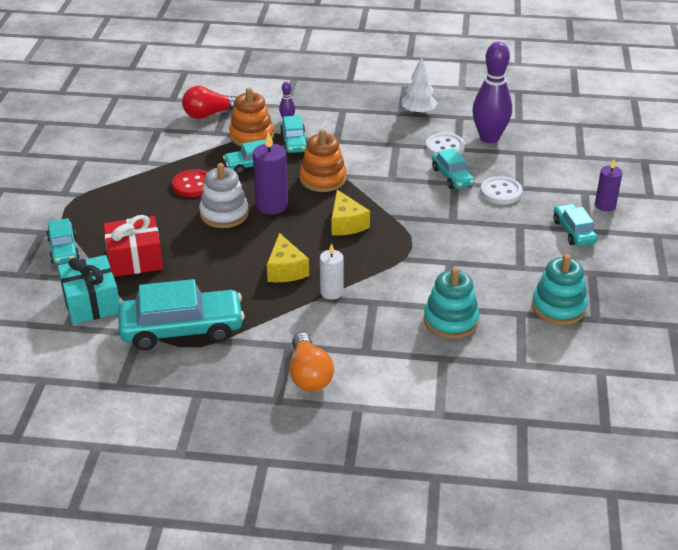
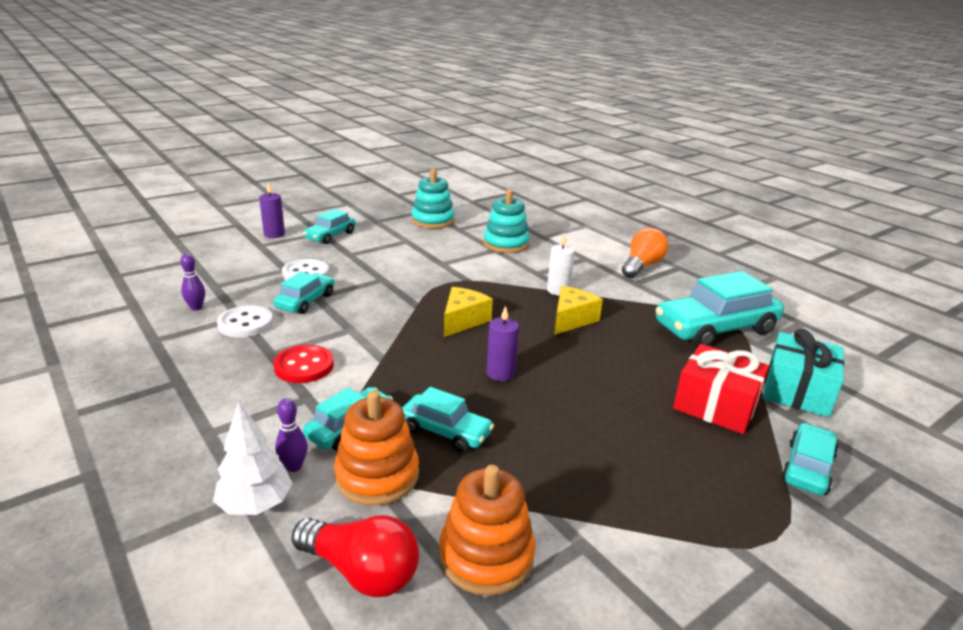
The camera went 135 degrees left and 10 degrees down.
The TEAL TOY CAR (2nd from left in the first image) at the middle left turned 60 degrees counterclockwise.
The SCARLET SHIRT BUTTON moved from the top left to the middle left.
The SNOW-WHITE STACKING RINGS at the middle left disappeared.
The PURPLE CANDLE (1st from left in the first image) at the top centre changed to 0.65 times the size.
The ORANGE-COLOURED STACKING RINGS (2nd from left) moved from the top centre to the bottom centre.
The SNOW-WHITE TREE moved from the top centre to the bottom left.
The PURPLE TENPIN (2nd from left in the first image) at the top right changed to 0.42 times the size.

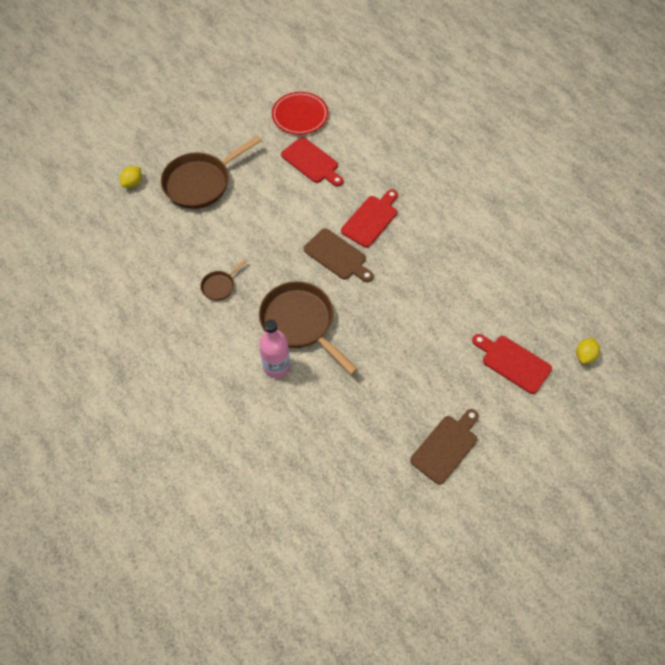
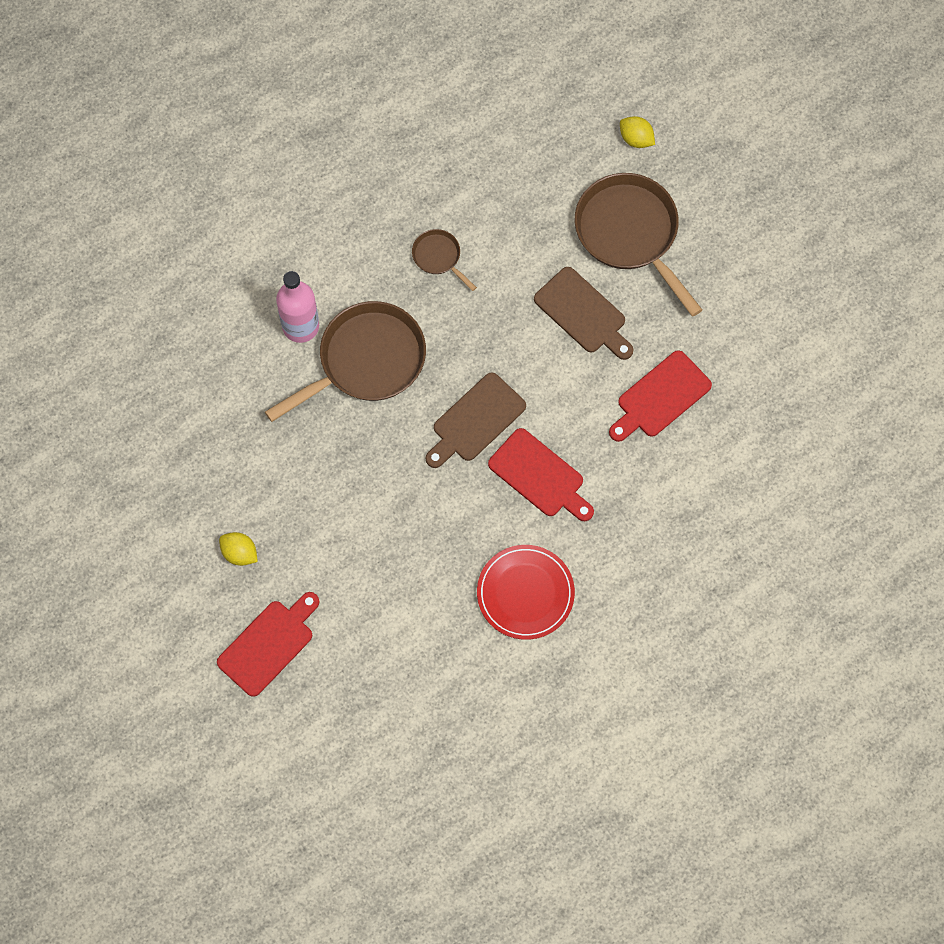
The camera went 95 degrees right and 10 degrees up.
The SCARLET FLAT DISH moved from the top centre to the centre.
The DARK BROWN CHOPPING BOARD (2nd from left) moved from the bottom right to the top centre.
The YELLOW LEMON (2nd from left in the first image) moved from the middle right to the middle left.

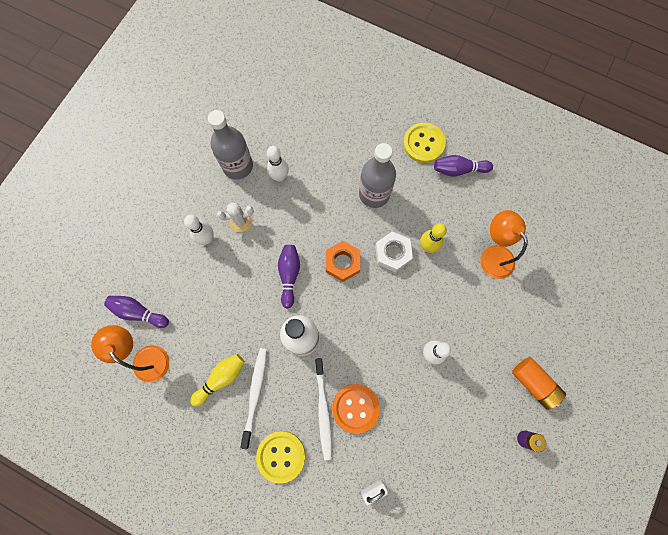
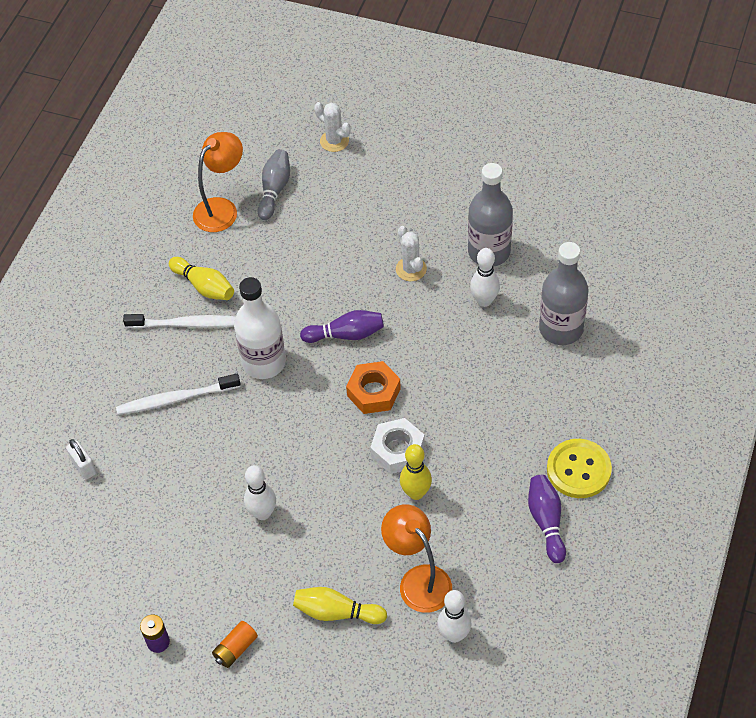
The camera went 85 degrees right and 20 degrees down.
The PURPLE TENPIN (1st from left) at the middle left became the GRAY TENPIN at the top centre.
The SNOW-WHITE TENPIN (1st from left in the first image) moved from the middle left to the bottom centre.
The YELLOW SHIRT BUTTON (1st from left) at the bottom centre disappeared.
The ORANGE-COLOURED SHIRT BUTTON at the bottom centre disappeared.
The GRAY FLASK (2nd from left) moved from the top centre to the middle right.
The ORANGE-COLOURED LAMP (2nd from left) at the middle right turned 90 degrees counterclockwise.
The ORANGE-COLOURED BATTERY at the bottom right changed to 0.65 times the size.
The YELLOW TENPIN (2nd from left) at the bottom centre appeared.
The SNOW-WHITE SAGUARO CACTUS (1st from left) at the top centre appeared.

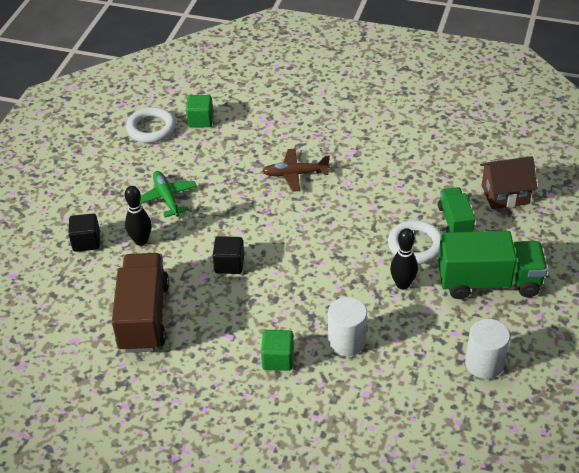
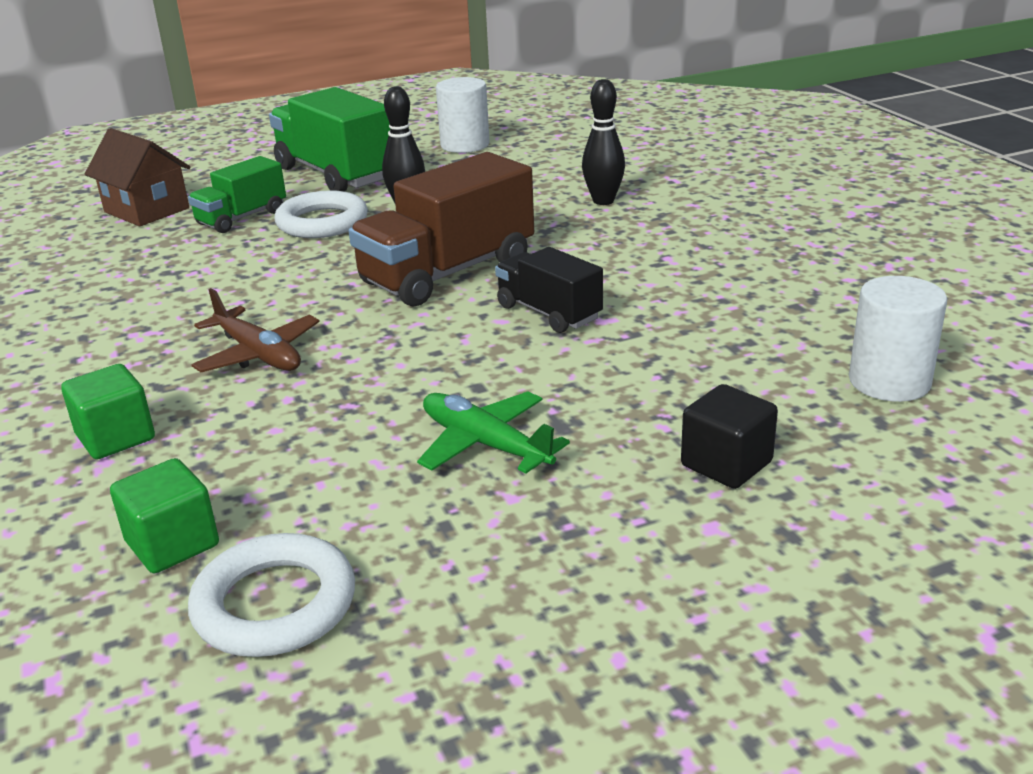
The camera went 130 degrees left and 15 degrees down.
The DARK BROWN TOY TRUCK moved from the middle left to the top centre.
The BLACK TENPIN (1st from left in the first image) moved from the middle left to the top centre.
The GREEN PLANE at the middle left turned 105 degrees clockwise.
The BLACK SOLID CUBE (2nd from left) at the centre was replaced by the BLACK TOY TRUCK at the centre.
The GREEN SOLID CUBE (2nd from left in the first image) moved from the bottom centre to the middle left.
The SNOW-WHITE CYLINDER SHAPE (1st from left in the first image) moved from the bottom centre to the middle right.

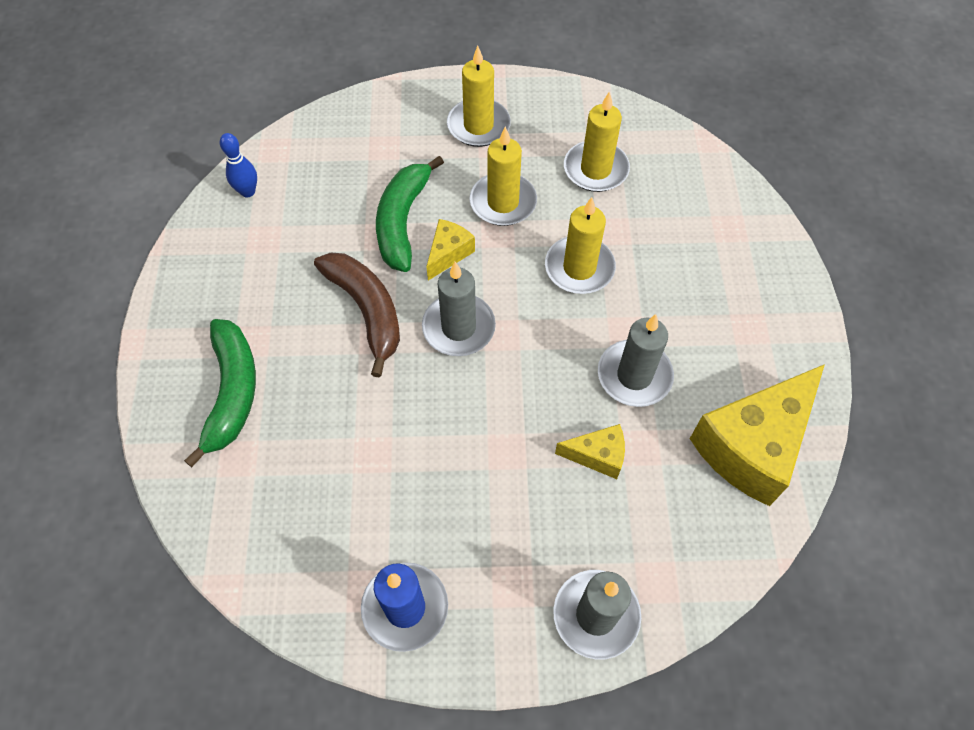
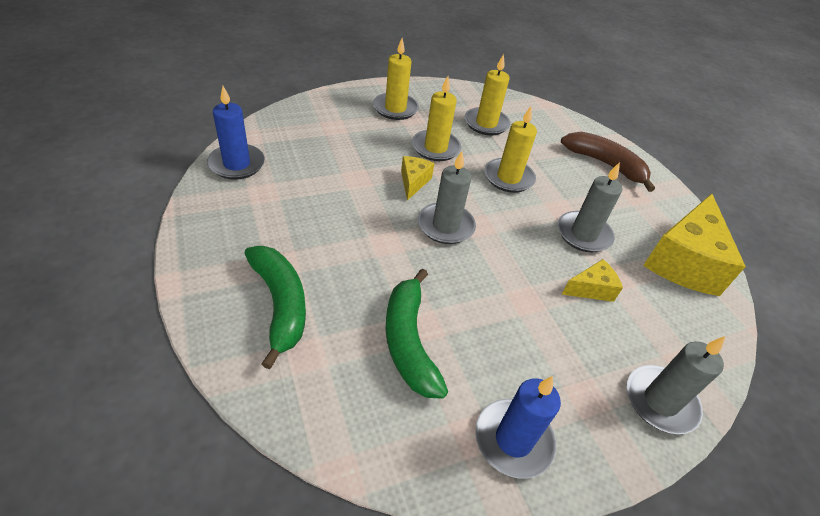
The camera went 25 degrees left and 15 degrees down.
The COBALT TENPIN at the top left was replaced by the COBALT CANDLE (1st from left) at the top left.
The DARK BROWN BANANA moved from the centre to the top right.
The GREEN BANANA (2nd from left) moved from the top centre to the centre.

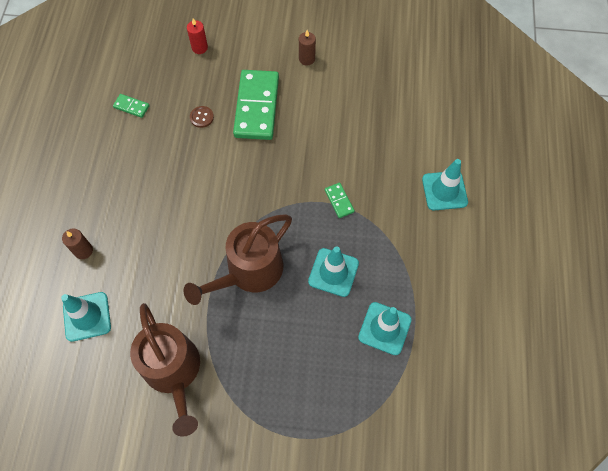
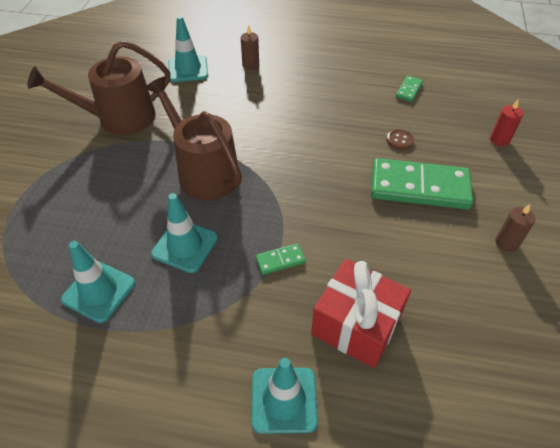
The camera went 95 degrees right and 15 degrees down.
The SCARLET WRAPPED GIFT at the bottom centre appeared.

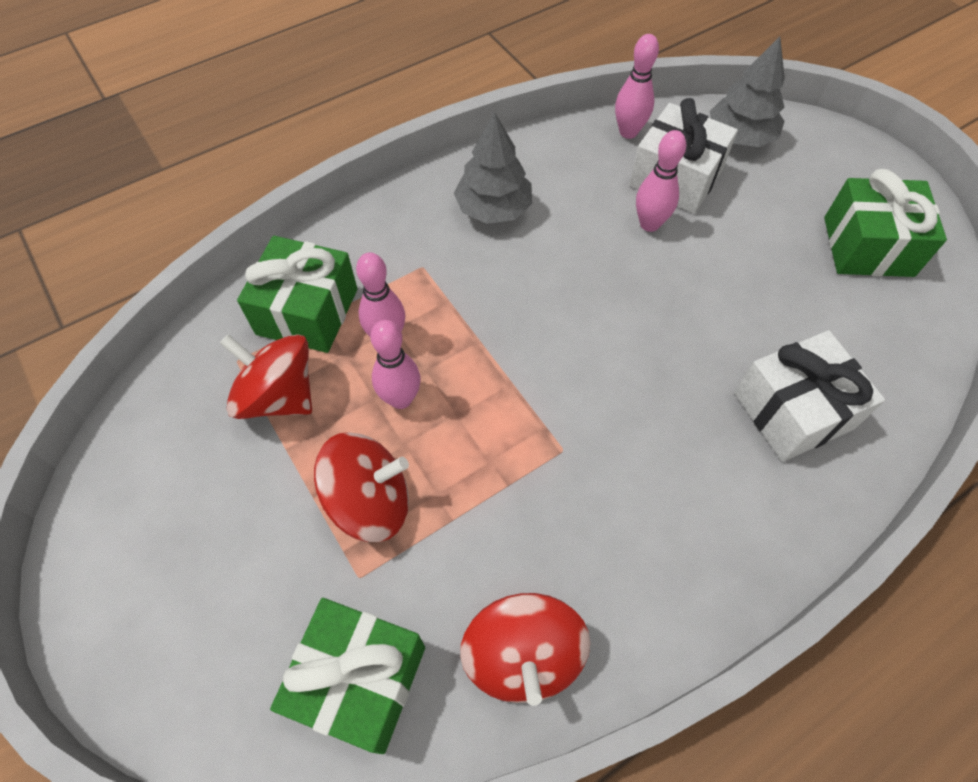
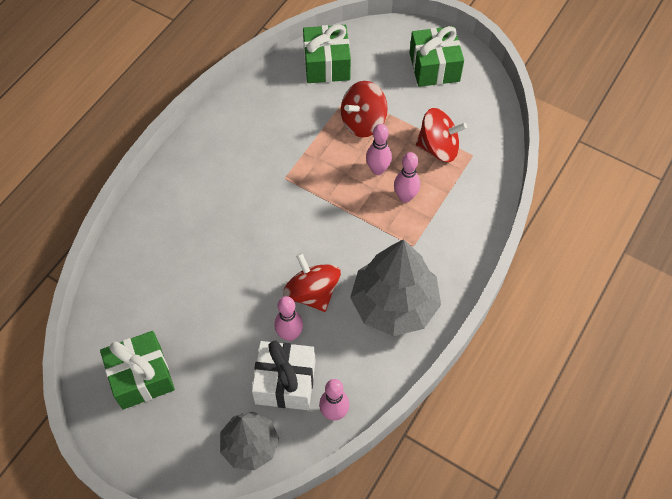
The camera went 155 degrees right and 0 degrees up.
The GREEN WRAPPED GIFT (1st from left in the first image) moved from the middle left to the top centre.
The GRAY TREE (1st from left in the first image) at the top centre changed to 1.63 times the size.
The SCARLET SPINNING TOP (3rd from left in the first image) moved from the bottom centre to the centre.
The SNOW-WHITE WRAPPED GIFT (2nd from left) at the middle right disappeared.

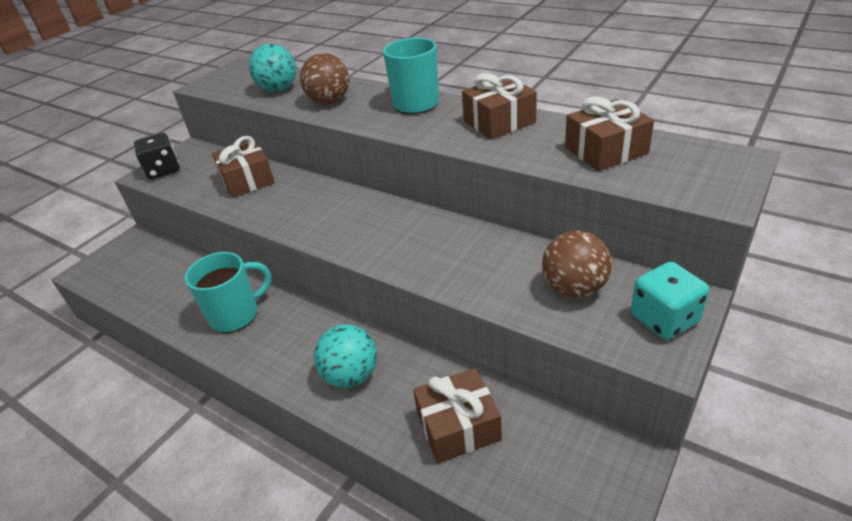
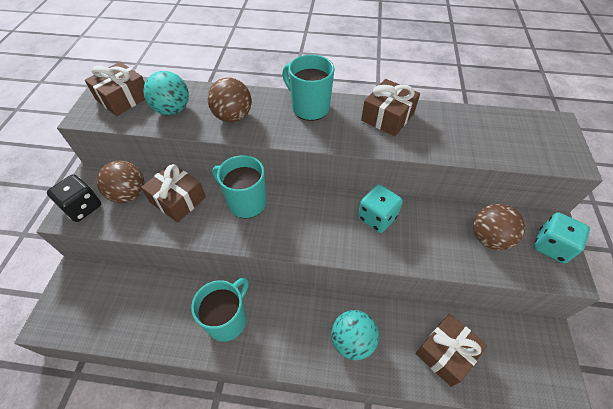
The camera went 30 degrees left and 15 degrees up.
The DARK BROWN WRAPPED GIFT (4th from left in the first image) moved from the top right to the top left.
The DARK BROWN BALL (1st from left) at the middle left appeared.
The TEAL TEA MUG (2nd from left) at the centre appeared.
The TEAL DIE (1st from left) at the centre appeared.

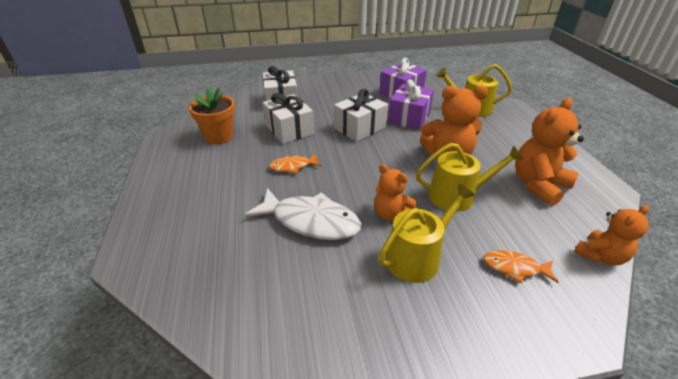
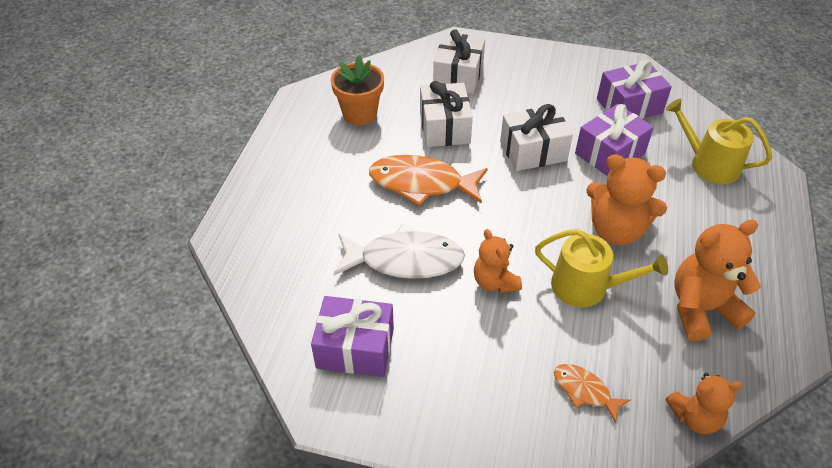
The camera went 25 degrees right and 10 degrees up.
The SNOW-WHITE TOY FISH at the centre turned 45 degrees counterclockwise.
The ORANGE-COLOURED TOY FISH (1st from left) at the centre changed to 1.90 times the size.
The YELLOW WATERING CAN (1st from left) at the centre disappeared.
The PURPLE WRAPPED GIFT (1st from left) at the bottom centre appeared.

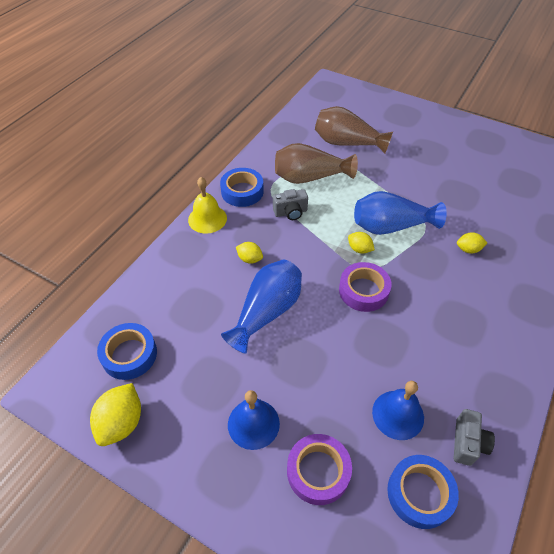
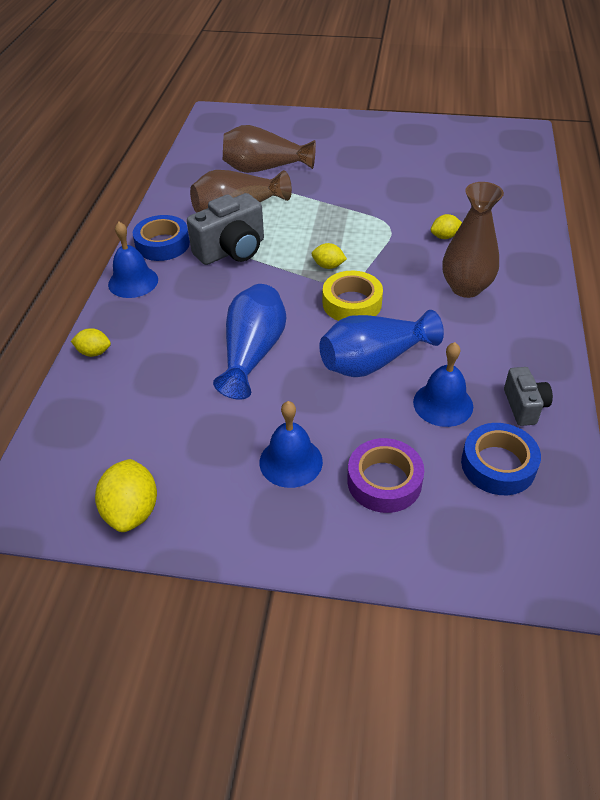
The camera went 20 degrees left and 5 degrees down.
The COBALT TAPE (1st from left) at the middle left disappeared.
The YELLOW HAND BELL at the centre became the COBALT HAND BELL (1st from left) at the top left.
The YELLOW LEMON (2nd from left in the first image) moved from the centre to the middle left.
The GRAY CAMERA (1st from left) at the centre changed to 1.74 times the size.
The PURPLE TAPE (2nd from left) at the centre became the YELLOW TAPE at the centre.
The COBALT TALL VASE (2nd from left) moved from the middle right to the centre.
The DARK BROWN TALL VASE (3rd from left) at the top right appeared.

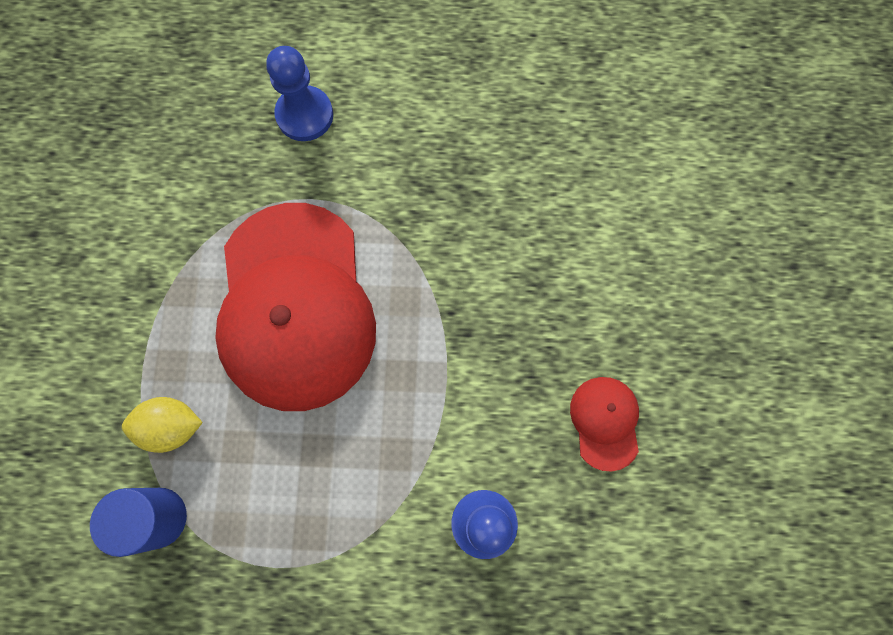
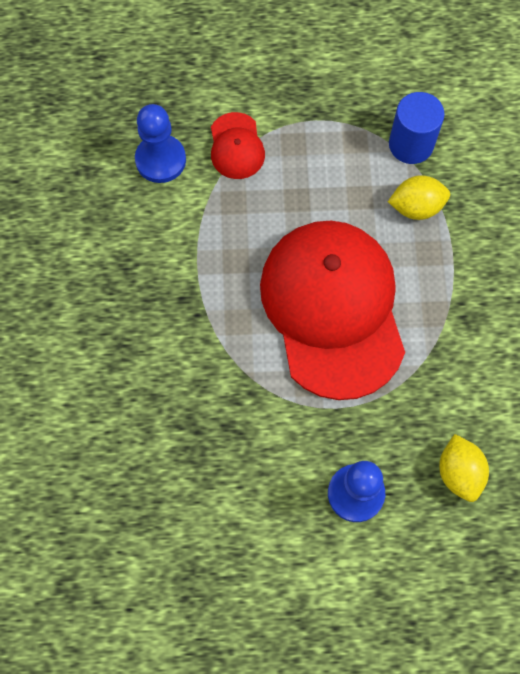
The camera went 175 degrees right and 5 degrees down.
The SCARLET PEAKED CAP (2nd from left in the first image) moved from the bottom right to the top centre.
The YELLOW LEMON (2nd from left) at the bottom right appeared.

